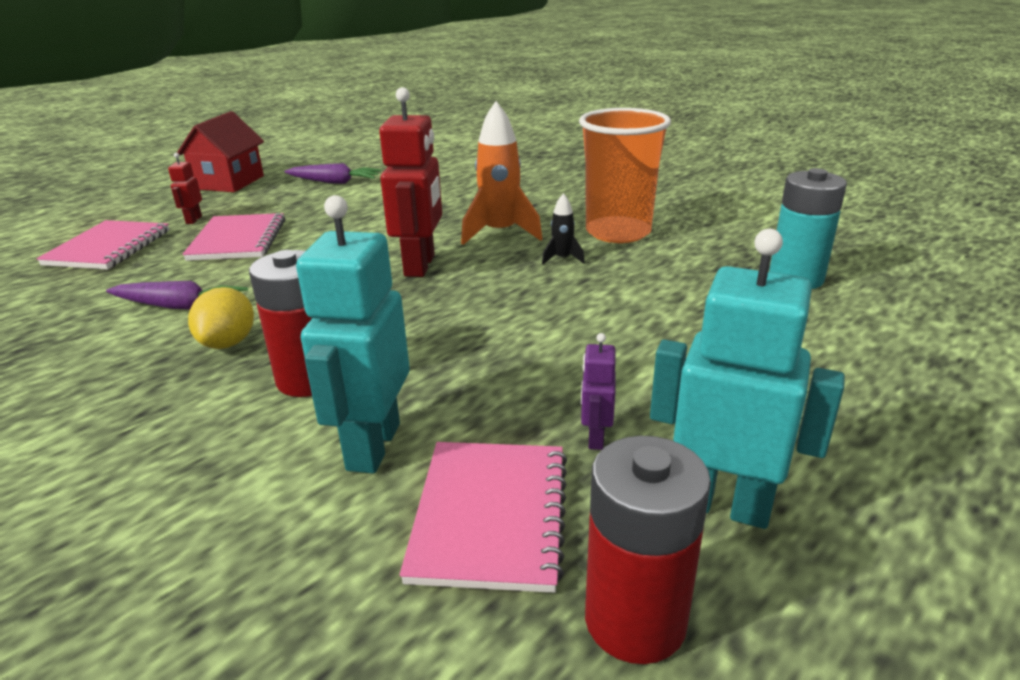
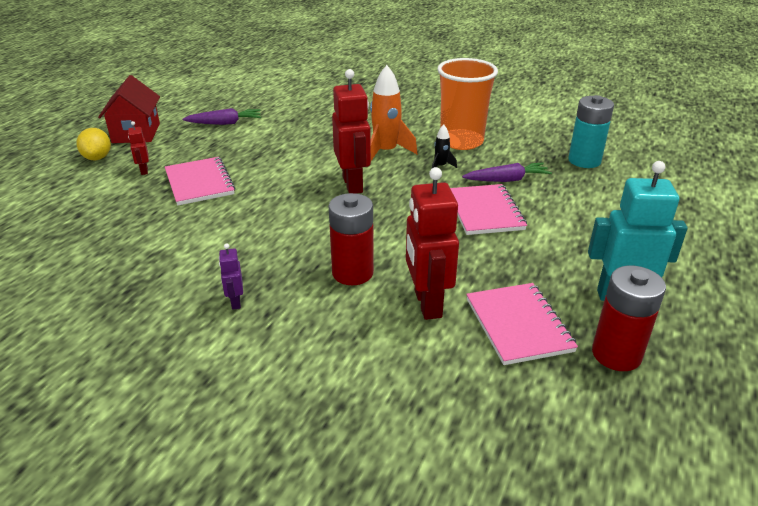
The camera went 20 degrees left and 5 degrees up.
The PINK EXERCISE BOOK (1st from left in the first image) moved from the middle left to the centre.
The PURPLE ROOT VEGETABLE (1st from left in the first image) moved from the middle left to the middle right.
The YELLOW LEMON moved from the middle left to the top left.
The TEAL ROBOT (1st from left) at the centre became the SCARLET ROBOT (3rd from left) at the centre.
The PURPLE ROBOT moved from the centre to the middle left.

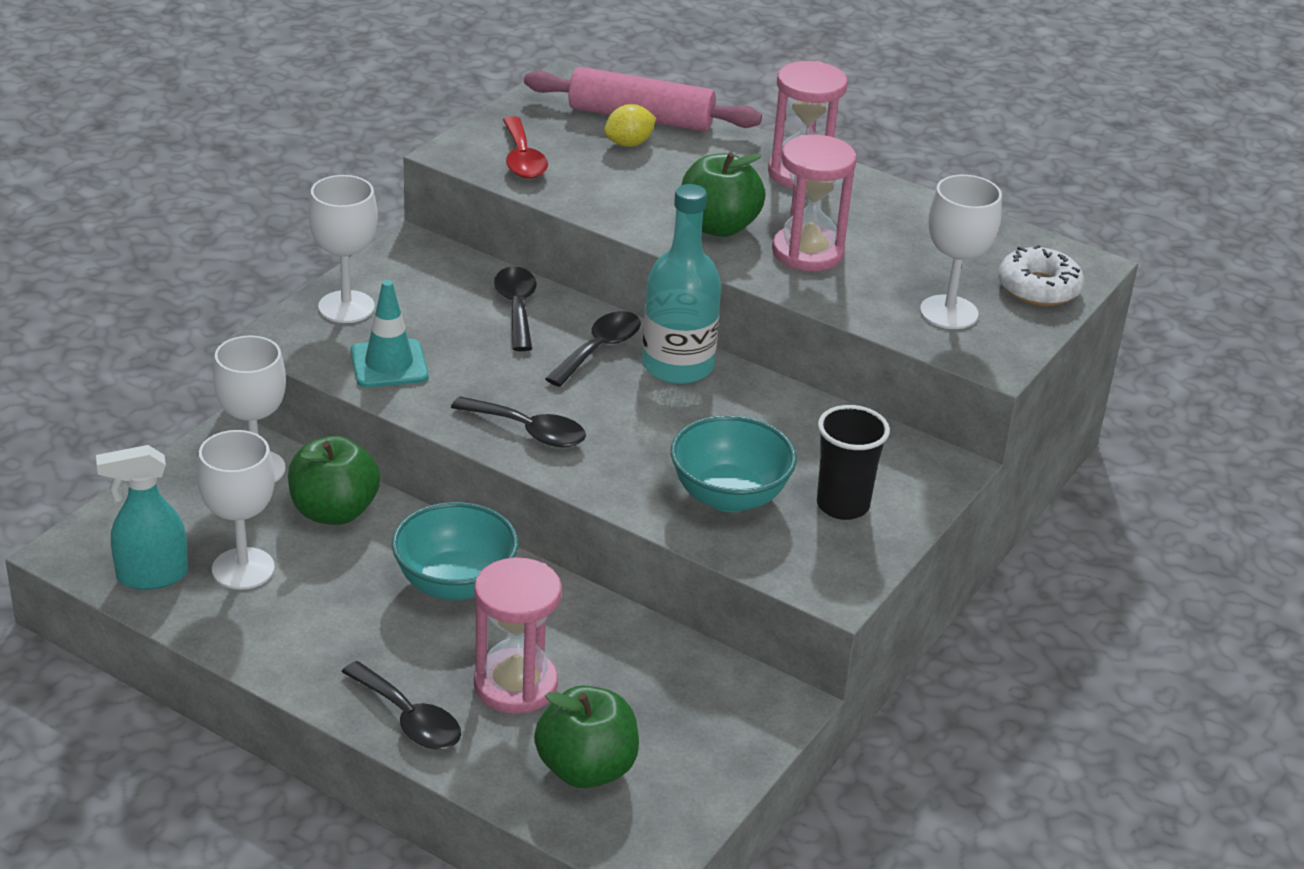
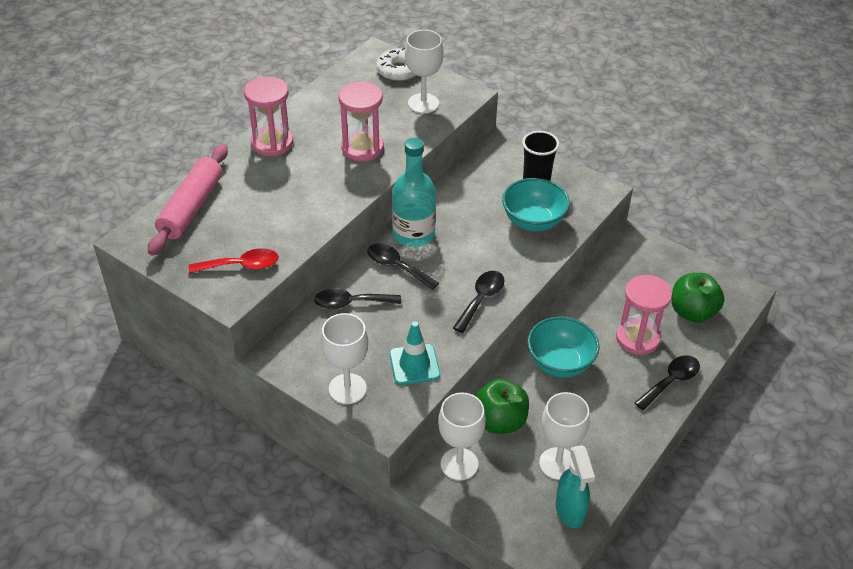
The camera went 85 degrees left and 10 degrees up.
The YELLOW LEMON at the top centre disappeared.
The GREEN APPLE (3rd from left) at the top centre disappeared.

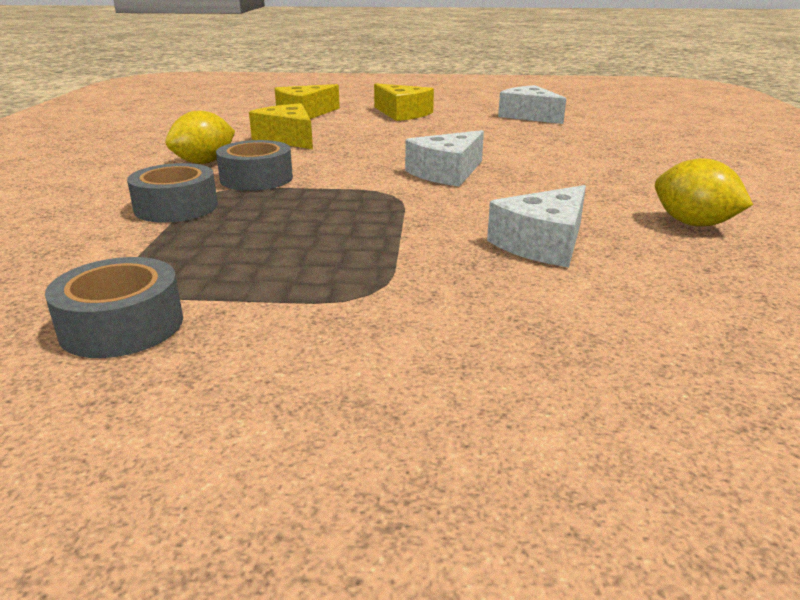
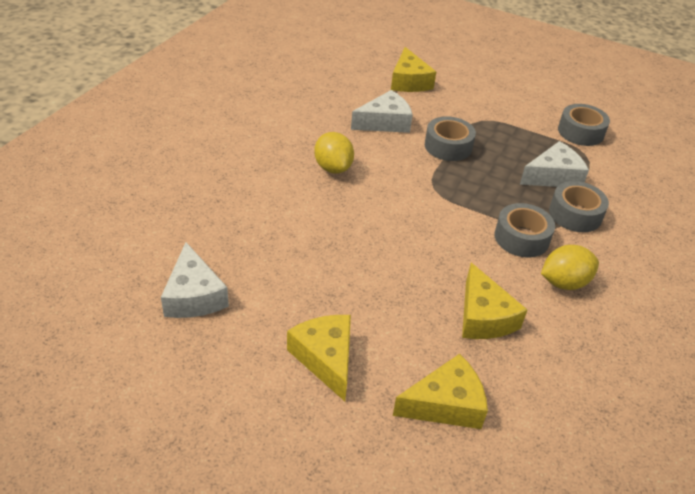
The camera went 160 degrees left and 15 degrees up.
The SNOW-WHITE CHEESE (1st from left in the first image) moved from the top centre to the top right.
The YELLOW LEMON (2nd from left in the first image) moved from the top right to the top centre.
The YELLOW CHEESE (2nd from left) at the top centre appeared.
The GRAY TAPE (1st from left) at the top centre appeared.

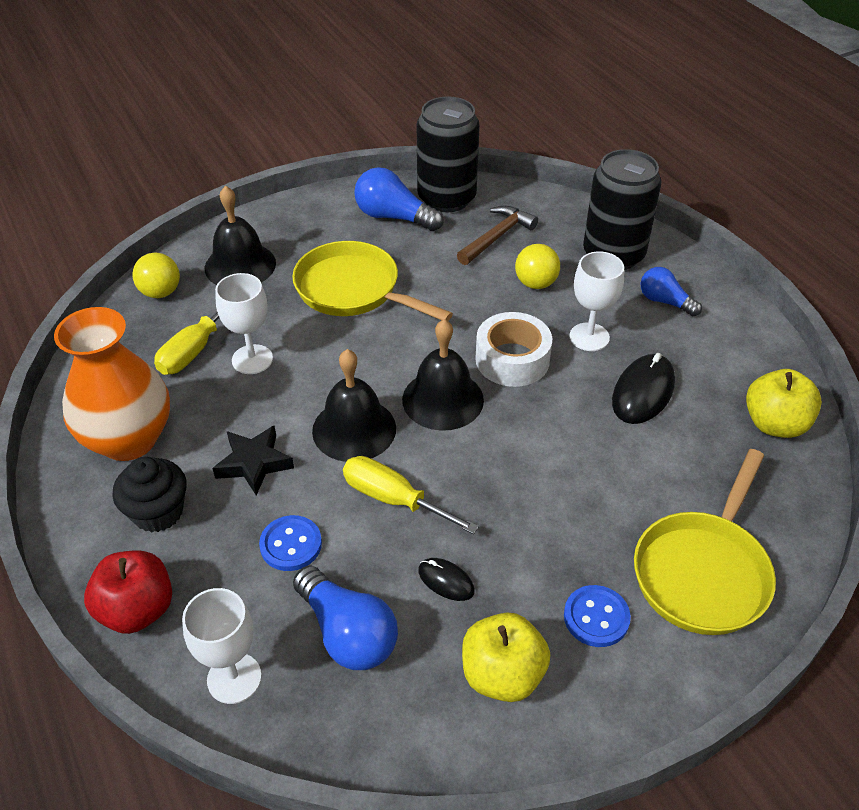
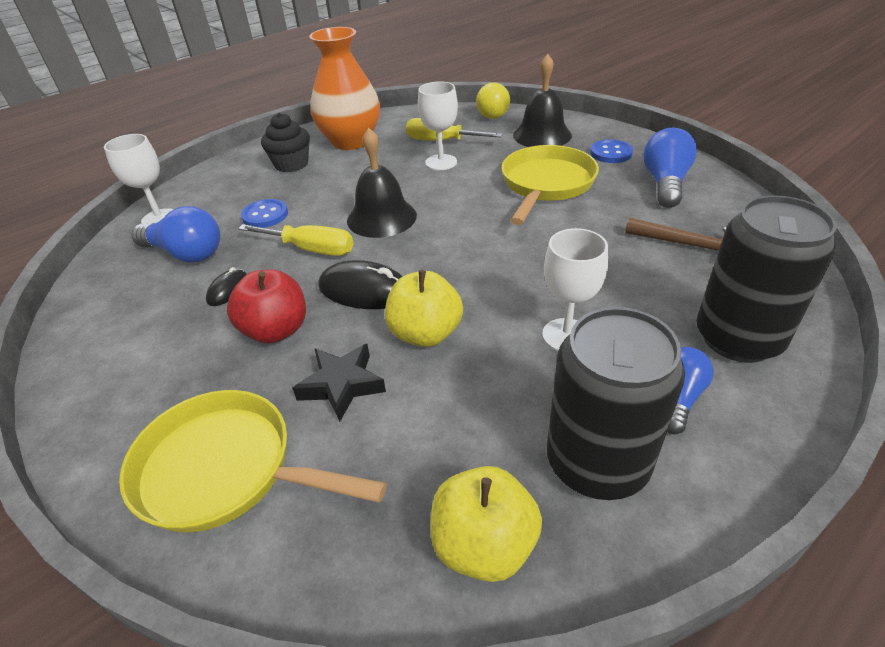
The camera went 80 degrees right and 5 degrees down.
The SCARLET APPLE moved from the bottom left to the middle left.
The BLACK STAR SHAPE moved from the middle left to the centre.
The COBALT LIGHTBULB (1st from left) at the bottom centre turned 105 degrees counterclockwise.
The YELLOW HAND SCREWDRIVER (2nd from left in the first image) at the centre turned 90 degrees clockwise.
The BLACK HAND BELL (3rd from left) at the centre disappeared.
The BLACK TIN (1st from left) moved from the top centre to the middle right.
The YELLOW APPLE (1st from left) moved from the bottom centre to the centre.
The SNOW-WHITE TAPE at the centre disappeared.
The YELLOW BALL (2nd from left) at the top centre disappeared.
The COBALT SHIRT BUTTON (2nd from left) moved from the bottom right to the top right.
The BLACK MOUSE (2nd from left) moved from the middle right to the centre.

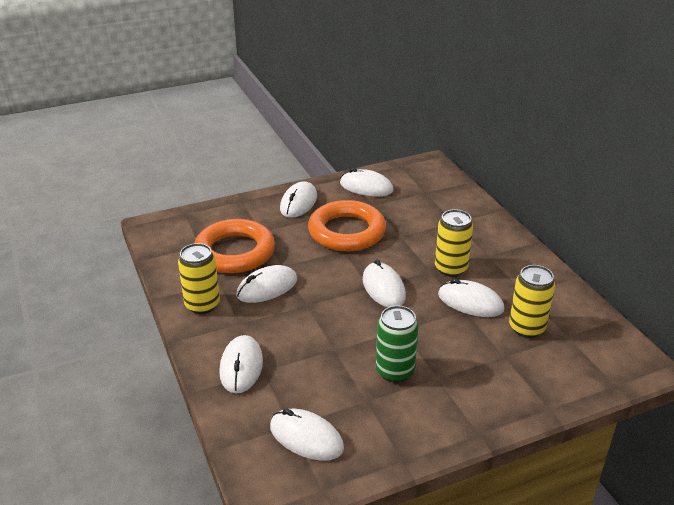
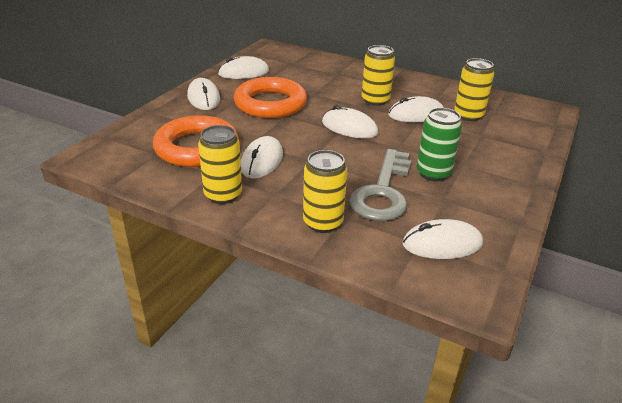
The camera went 40 degrees left and 0 degrees up.
The SNOW-WHITE MOUSE (1st from left) at the bottom centre was replaced by the YELLOW TIN (2nd from left) at the centre.
The GRAY LATCHKEY at the centre appeared.

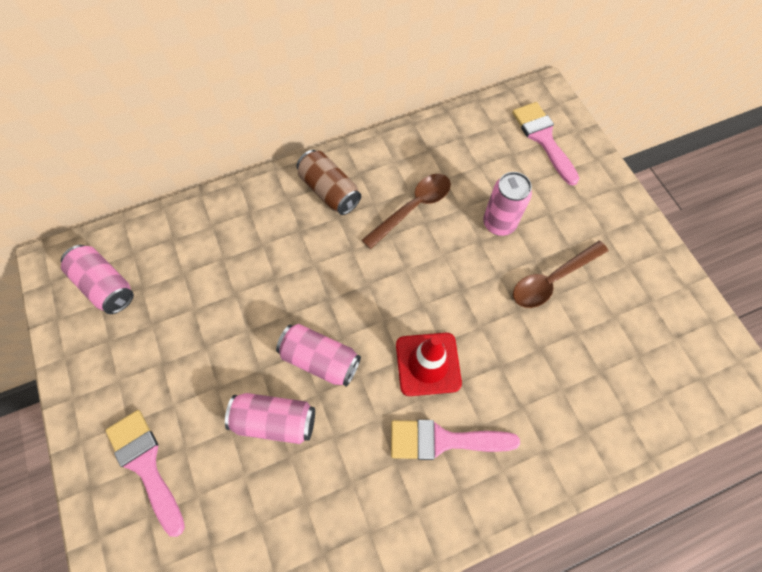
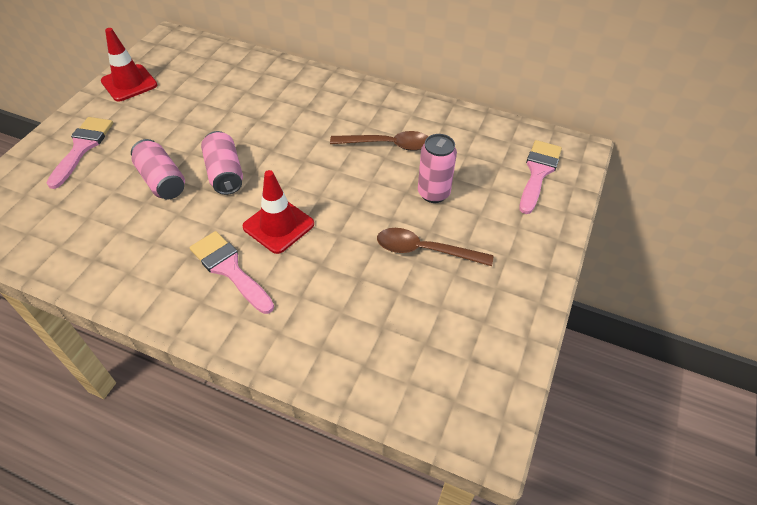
The camera went 45 degrees right and 15 degrees down.
The PINK TIN (1st from left) at the middle left disappeared.
The DARK BROWN TIN at the top centre disappeared.
The SCARLET TRAFFIC CONE (1st from left) at the top left appeared.

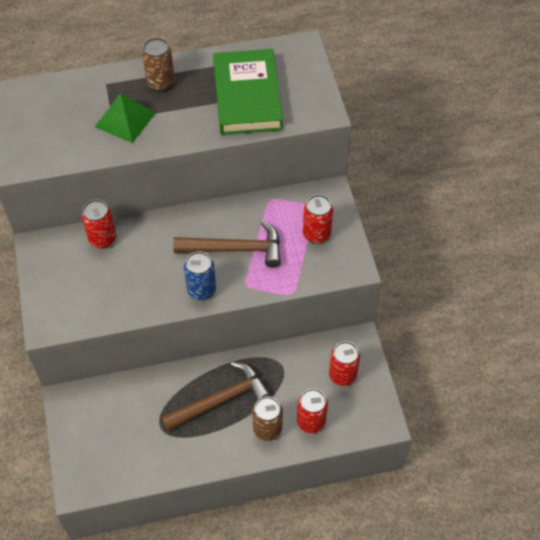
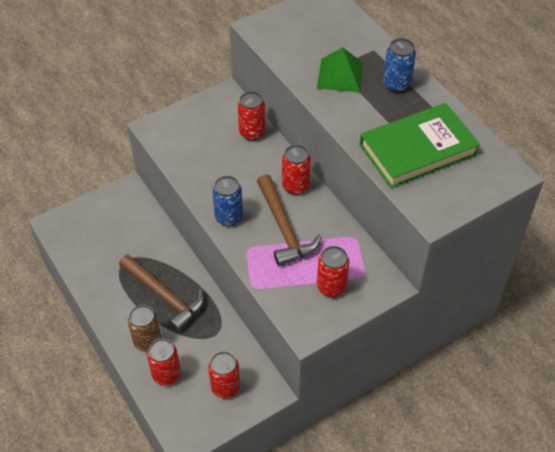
The camera went 70 degrees right and 5 degrees down.
The DARK BROWN TIN (1st from left) at the top left became the COBALT TIN (2nd from left) at the top right.
The SCARLET TIN (4th from left) at the centre appeared.

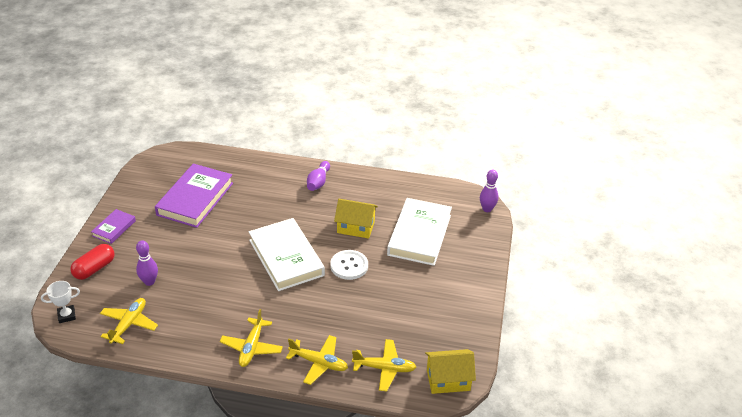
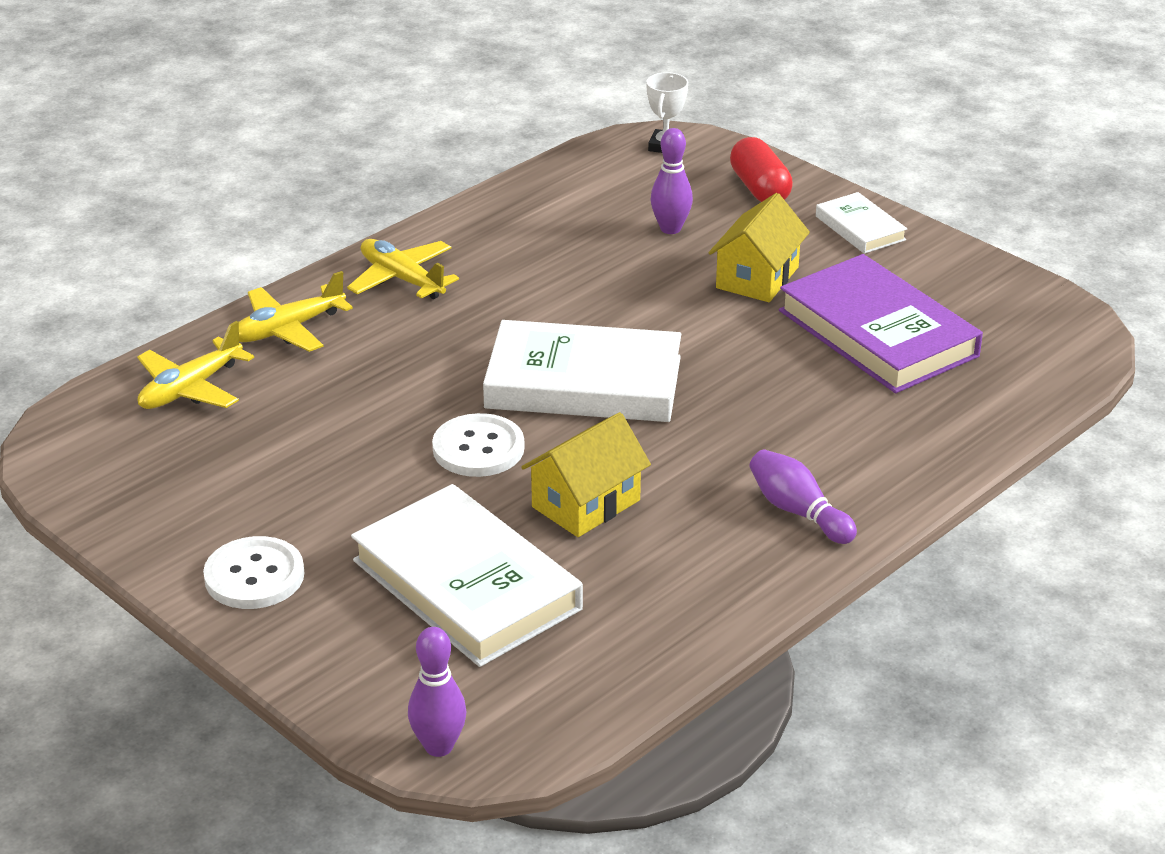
The camera went 125 degrees right and 5 degrees down.
The PURPLE HARDCOVER (1st from left) at the middle left became the SNOW-WHITE HARDCOVER (3rd from left) at the top right.
The YELLOW PLANE (1st from left) at the bottom left disappeared.
The YELLOW TOY HOUSE (2nd from left) moved from the bottom centre to the top centre.
The SNOW-WHITE SHIRT BUTTON (1st from left) at the bottom left appeared.

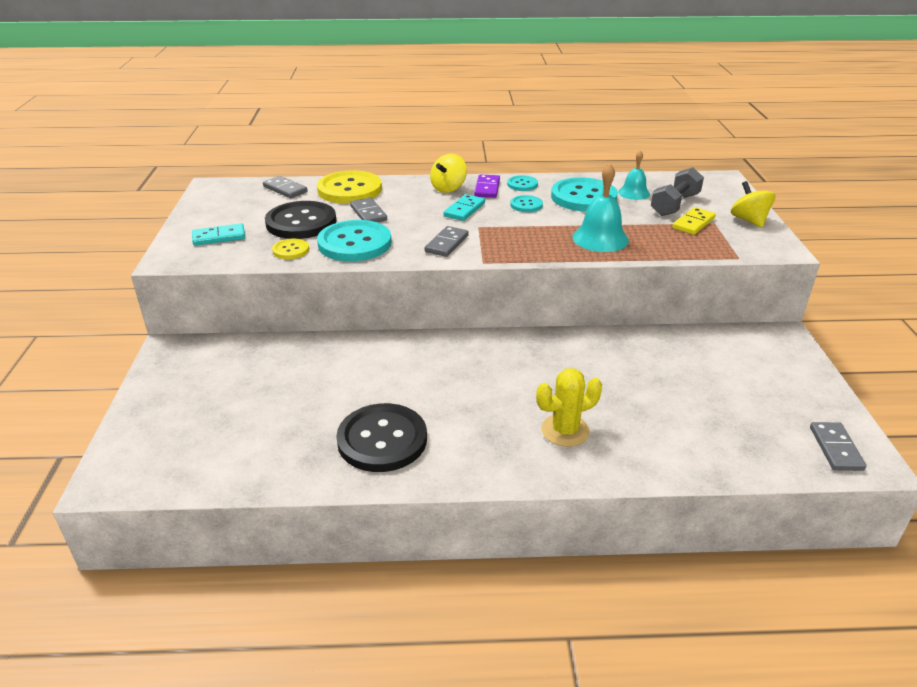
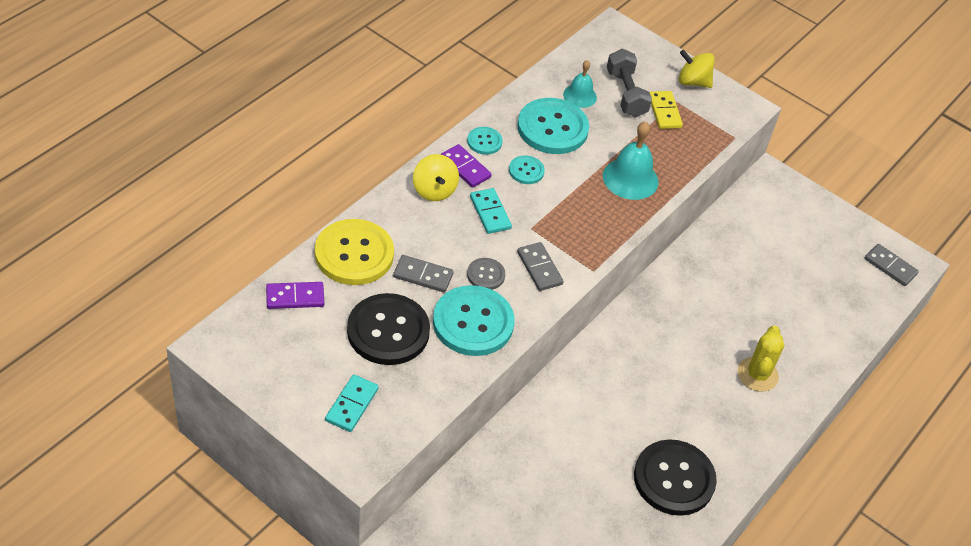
The camera went 55 degrees left and 15 degrees up.
The GRAY DOMINO (1st from left) at the top left became the PURPLE DOMINO (1st from left) at the middle left.
The YELLOW SHIRT BUTTON (1st from left) at the middle left disappeared.
The GRAY SHIRT BUTTON at the centre appeared.

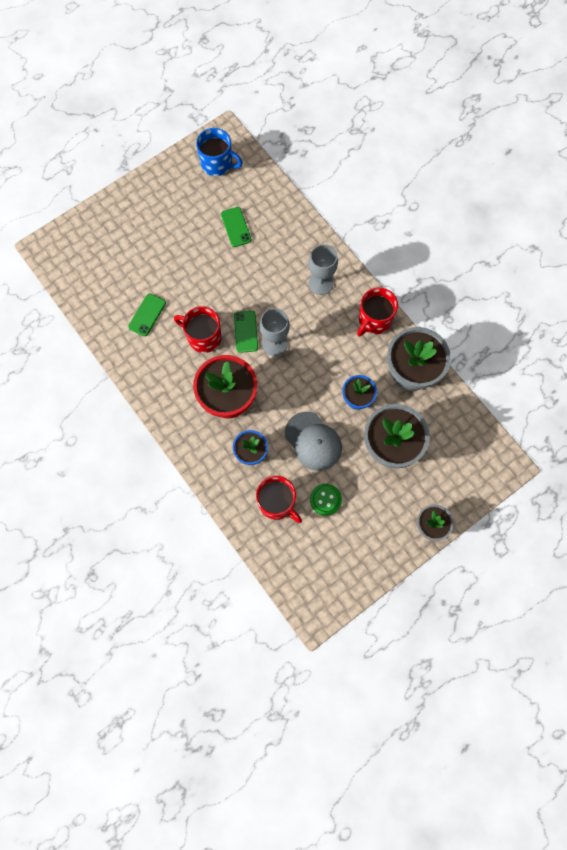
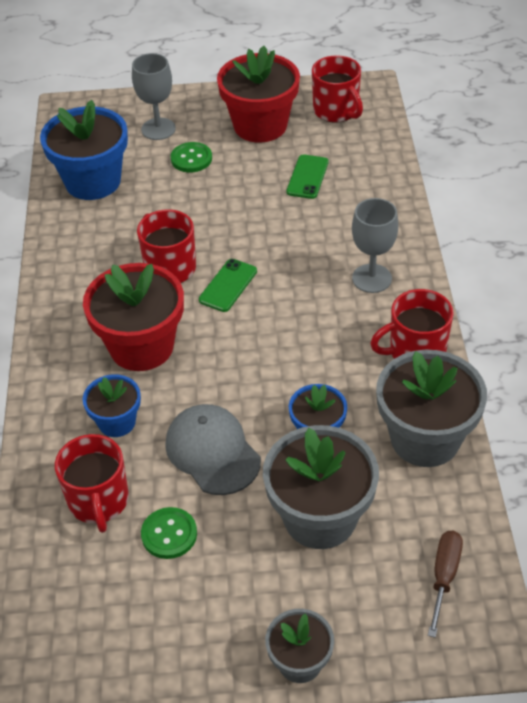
The camera went 35 degrees right and 25 degrees down.
The GREEN SMARTPHONE (1st from left) at the middle left disappeared.
The COBALT TEA MUG at the top centre became the SCARLET TEA MUG (3rd from left) at the top centre.
The GRAY WINE GLASS (1st from left) moved from the centre to the top left.
The GRAY PEAKED CAP at the centre turned 150 degrees clockwise.
The COBALT POTTED PLANT (1st from left) at the top left appeared.
The GREEN SHIRT BUTTON (2nd from left) at the top centre appeared.
The SCARLET POTTED PLANT (2nd from left) at the top centre appeared.
The DARK BROWN HAND SCREWDRIVER at the bottom right appeared.

